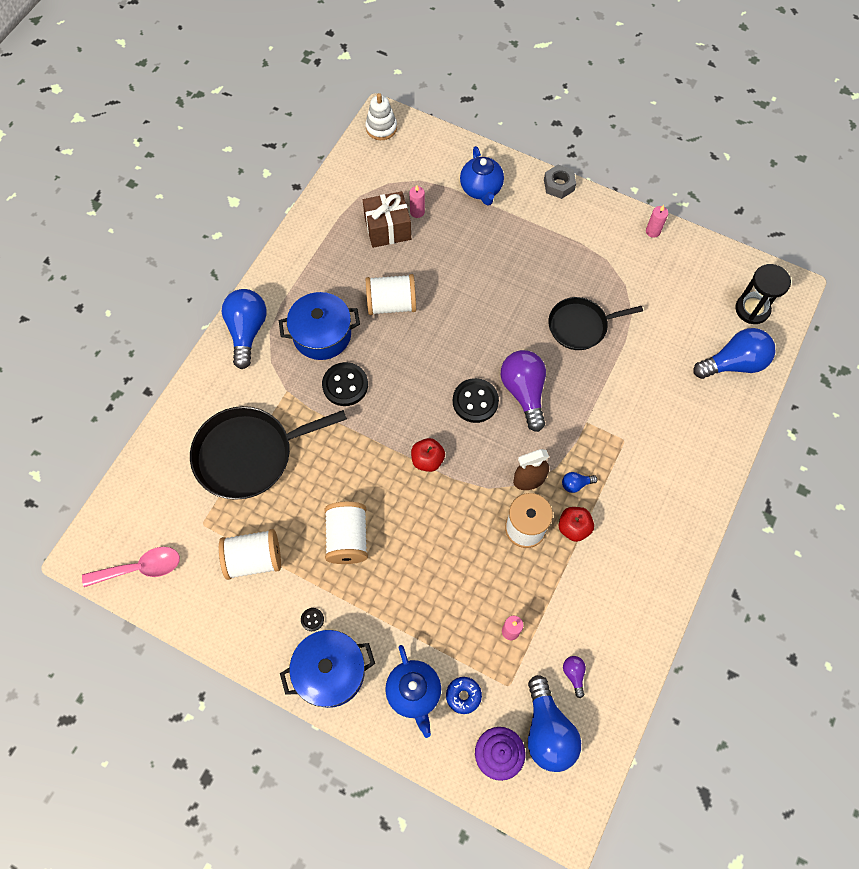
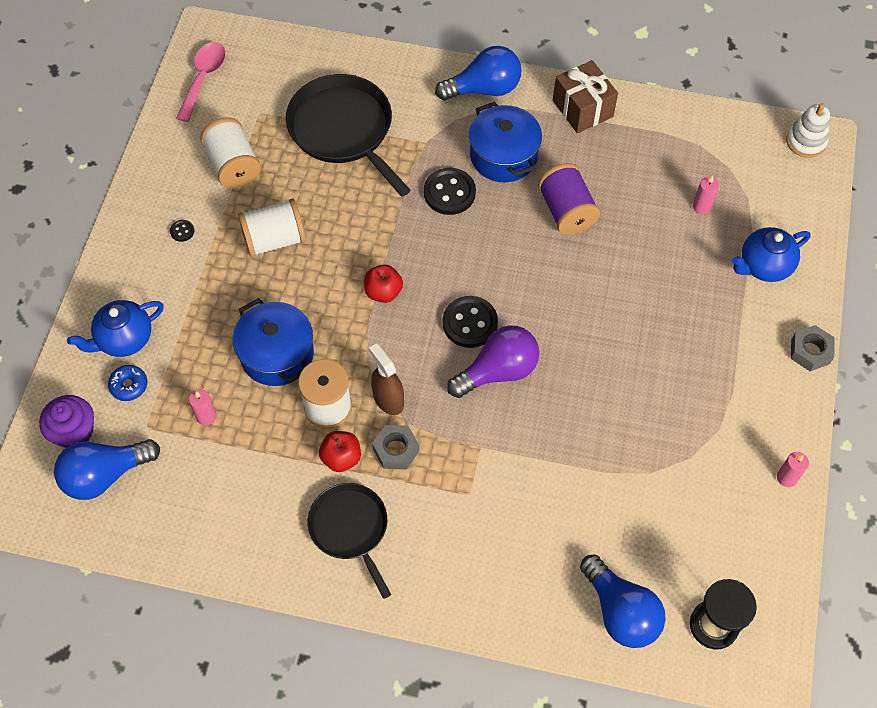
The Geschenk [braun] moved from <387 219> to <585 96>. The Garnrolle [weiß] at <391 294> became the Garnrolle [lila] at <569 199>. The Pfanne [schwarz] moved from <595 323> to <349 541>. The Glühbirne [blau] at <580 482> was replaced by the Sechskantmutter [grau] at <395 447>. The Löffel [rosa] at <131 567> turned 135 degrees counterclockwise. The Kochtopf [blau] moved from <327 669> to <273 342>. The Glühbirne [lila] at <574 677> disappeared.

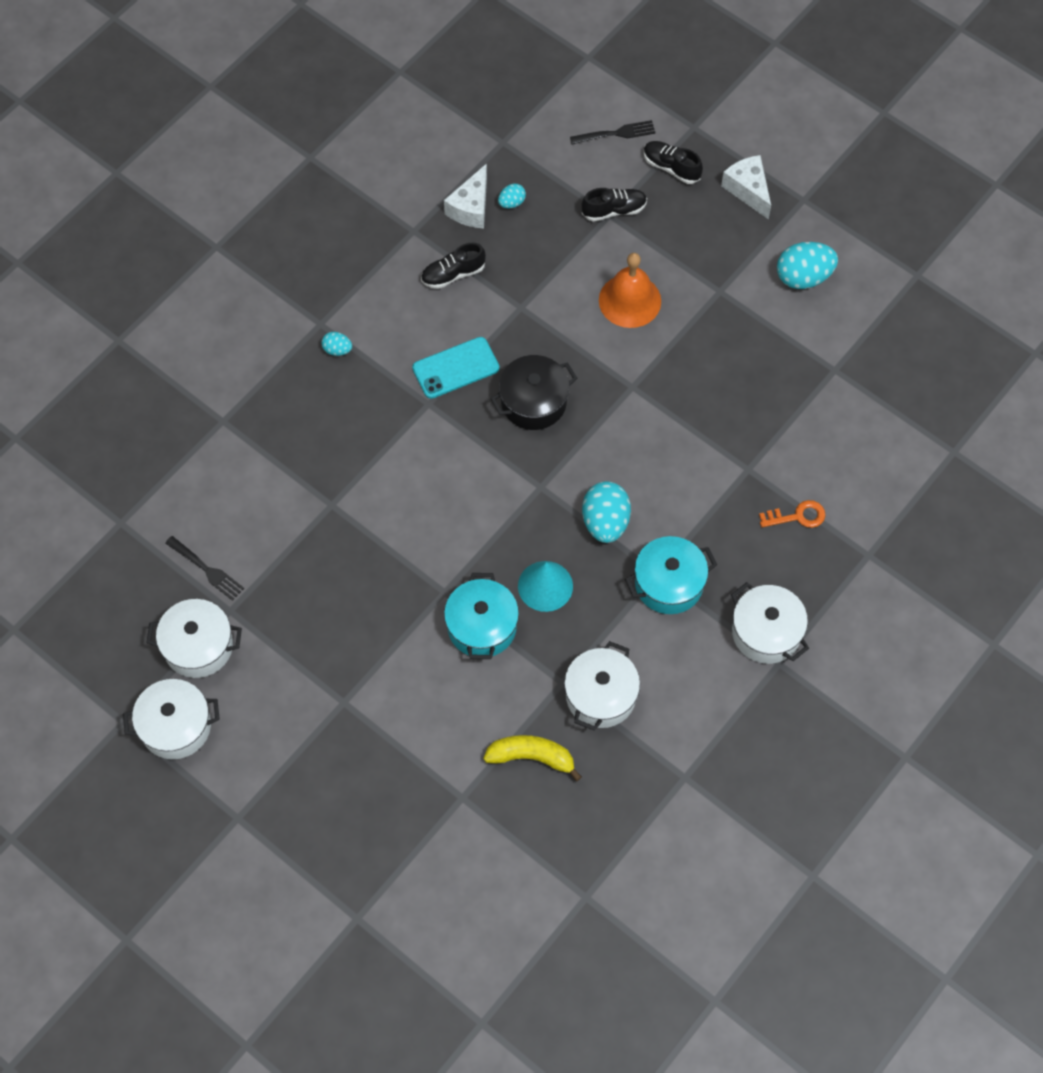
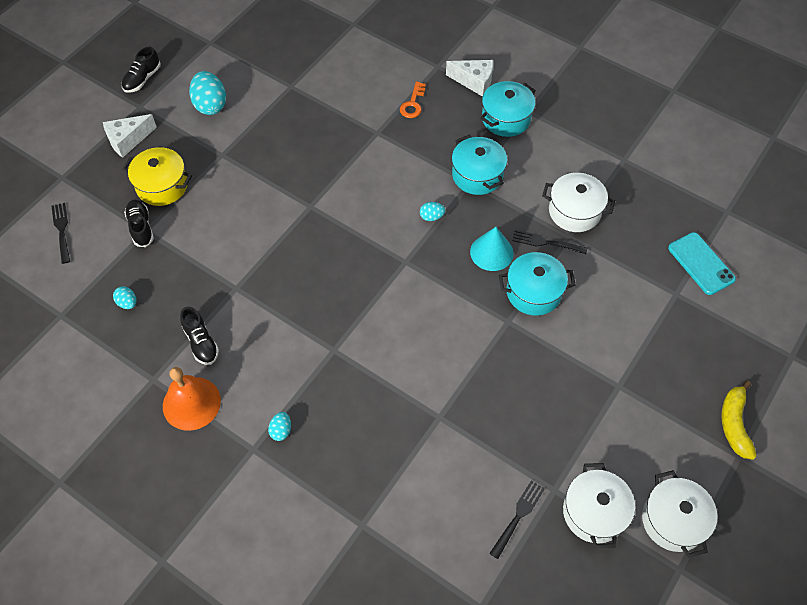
The Schuh [schwarz] moved from <673 162> to <141 70>. The Käse [weiß] moved from <465 195> to <469 78>. The Glocke [orange] moved from <630 290> to <192 399>. The Handy [türkis] moved from <455 368> to <702 263>. The Kochtopf [schwarz] at <533 392> disappeared. The Ei [türkis] at <606 512> changed to 0.51 times the size. The Schlüssel [orange] at <792 514> turned 150 degrees counterclockwise. The Kochtopf [weiß] at <770 623> became the Kochtopf [türkis] at <508 109>. The Banane [gelb] moved from <533 758> to <739 420>. The Kochtopf [gelb] at <157 176> appeared. The Gabel [schwarz] at <549 242> appeared.

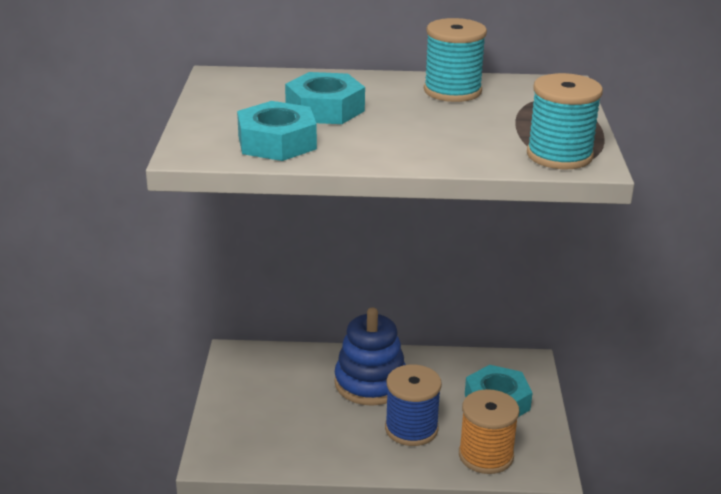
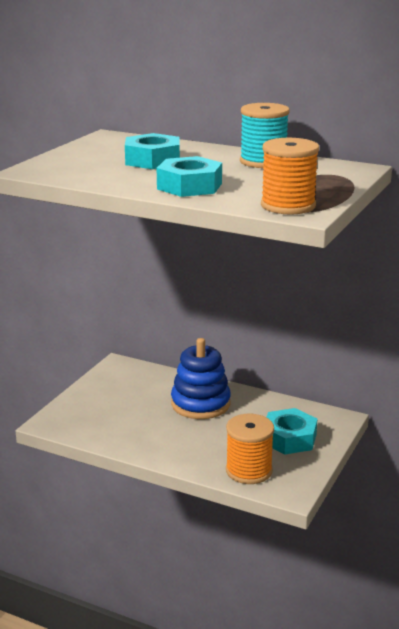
The Garnrolle [türkis] at <565 121> became the Garnrolle [orange] at <290 176>. The Sechskantmutter [türkis] moved from <277 131> to <189 176>. The Garnrolle [blau] at <413 405> disappeared.

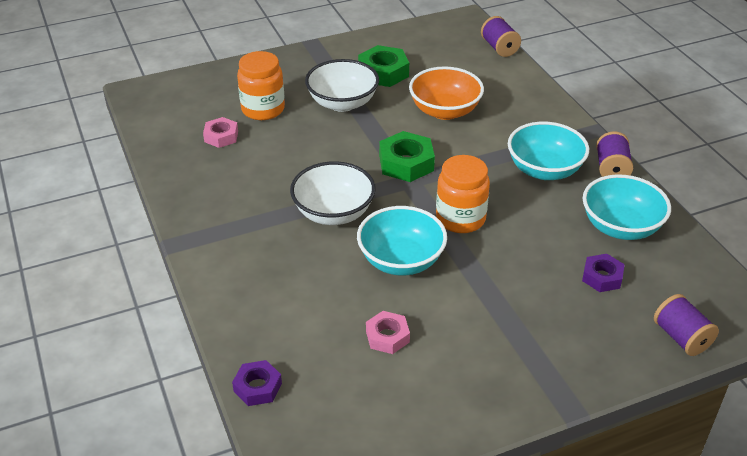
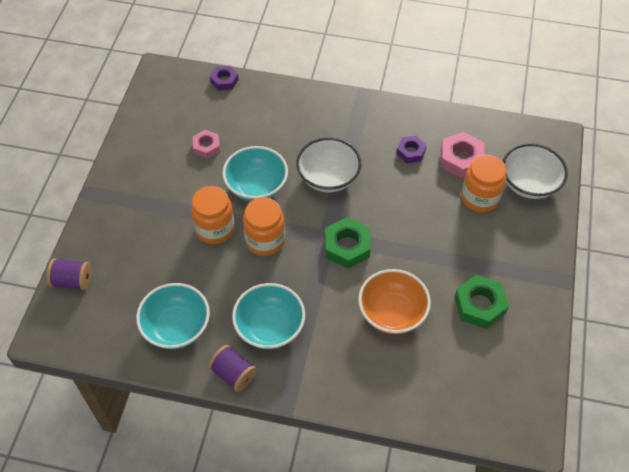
The Garnrolle [lila] at <501 36> disappeared. The Schüssel [weiß] moved from <342 85> to <535 171>. The Sechskantmutter [rosa] at <220 132> changed to 1.58 times the size. The Sechskantmutter [lila] moved from <603 273> to <411 149>. The Einmachglas [orange] at <213 215> appeared.

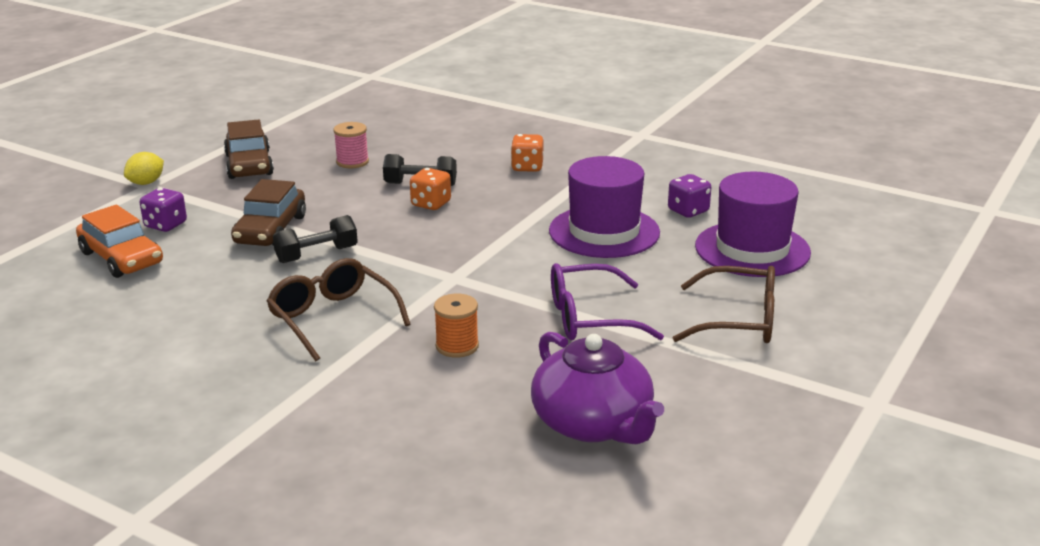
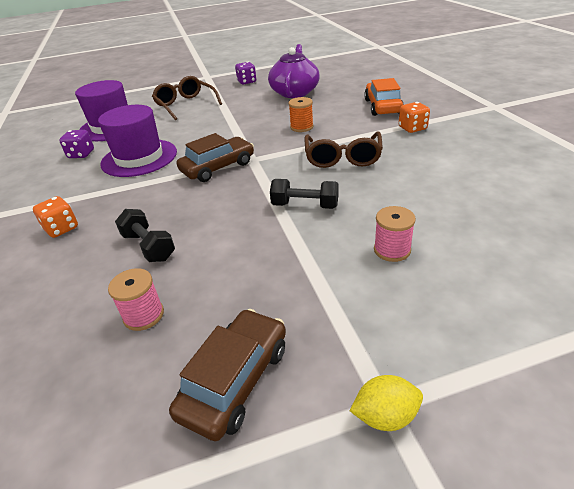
The Spielwürfel [orange] moved from <430 189> to <414 117>. The Auto [braun] moved from <268 212> to <215 157>. The Spielwürfel [lila] moved from <163 210> to <246 73>. The Auto [orange] moved from <119 241> to <384 97>. The Brille [lila] at <607 301> disappeared. The Garnrolle [rosa] at <395 234> appeared.

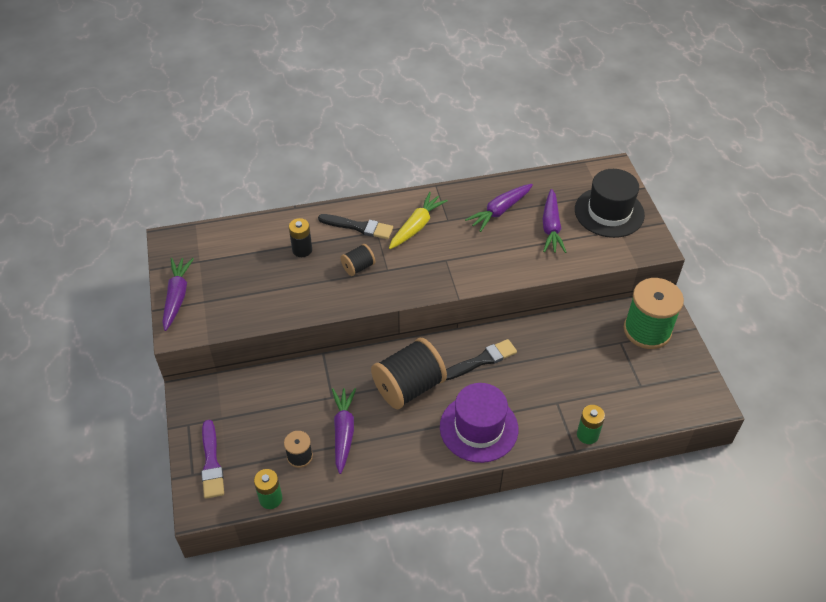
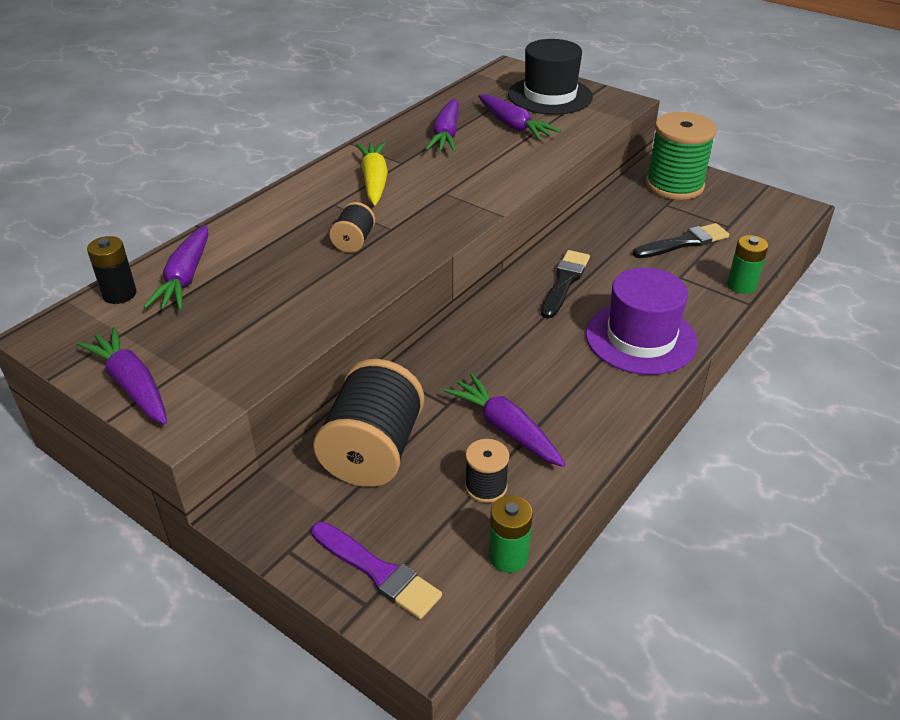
The Pinsel [schwarz] moved from <355 226> to <681 240>. The Batterie [schwarz] moved from <300 237> to <112 270>. The Garnrolle [schwarz] moved from <409 373> to <368 423>. The Karotte [lila] at <176 267> appeared.

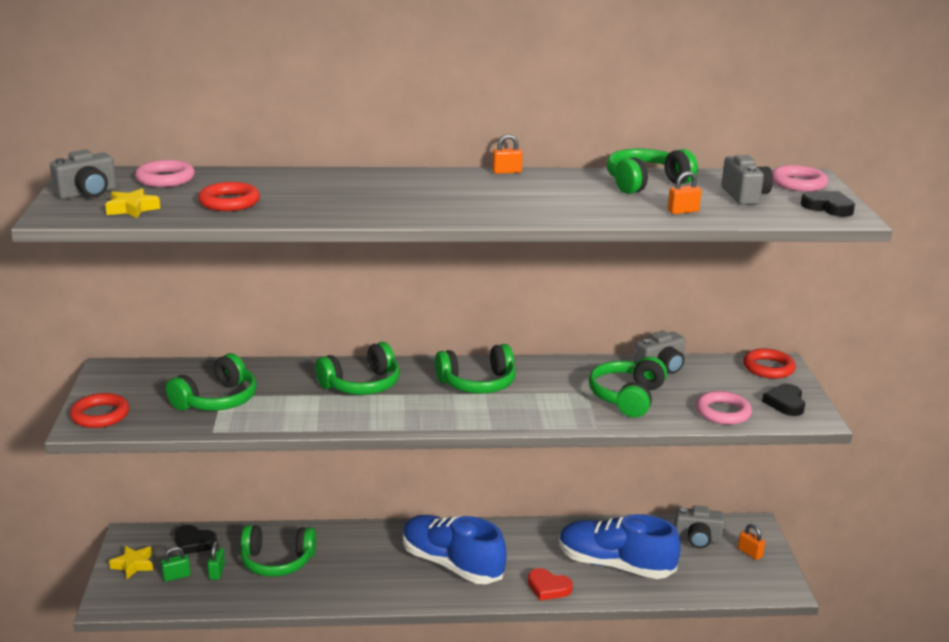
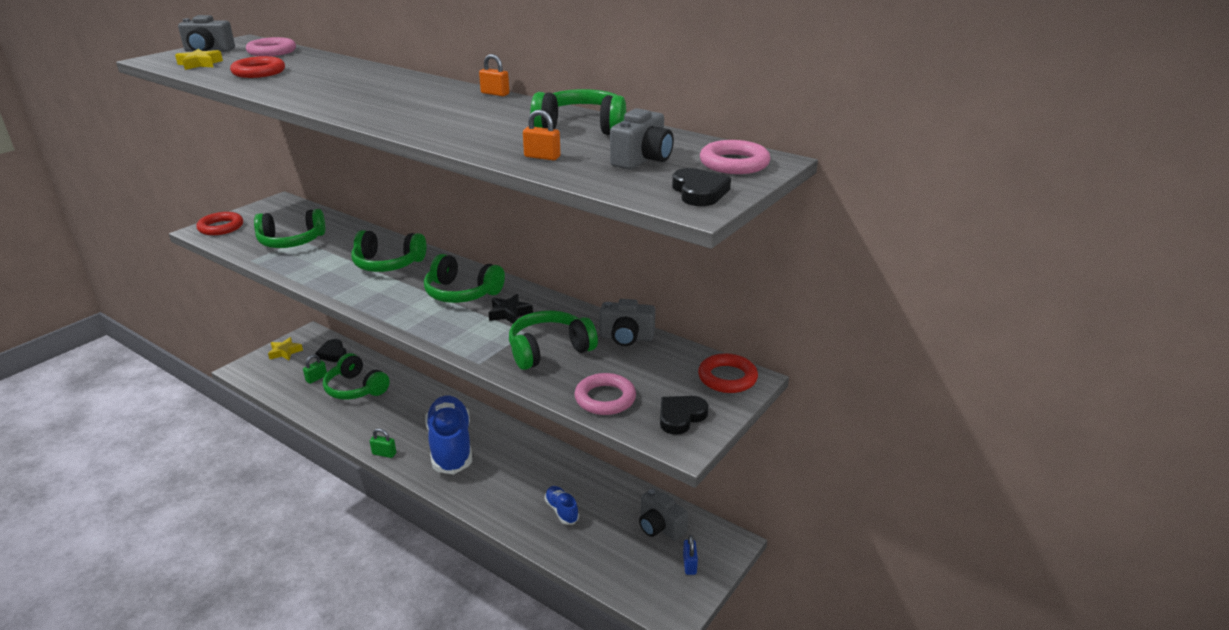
The Schuh [blau] at <620 546> changed to 0.45 times the size. The Vorhängeschloss [orange] at <751 542> became the Vorhängeschloss [blau] at <690 555>. The Vorhängeschloss [grün] moved from <176 564> to <383 443>. The Herz [rot] at <550 584> disappeared. The Stern [schwarz] at <511 309> appeared.

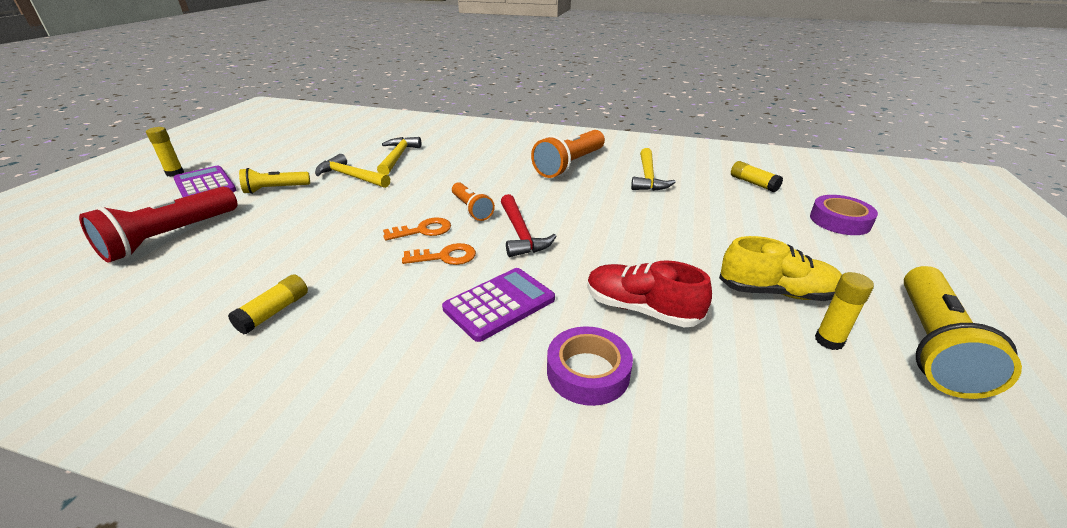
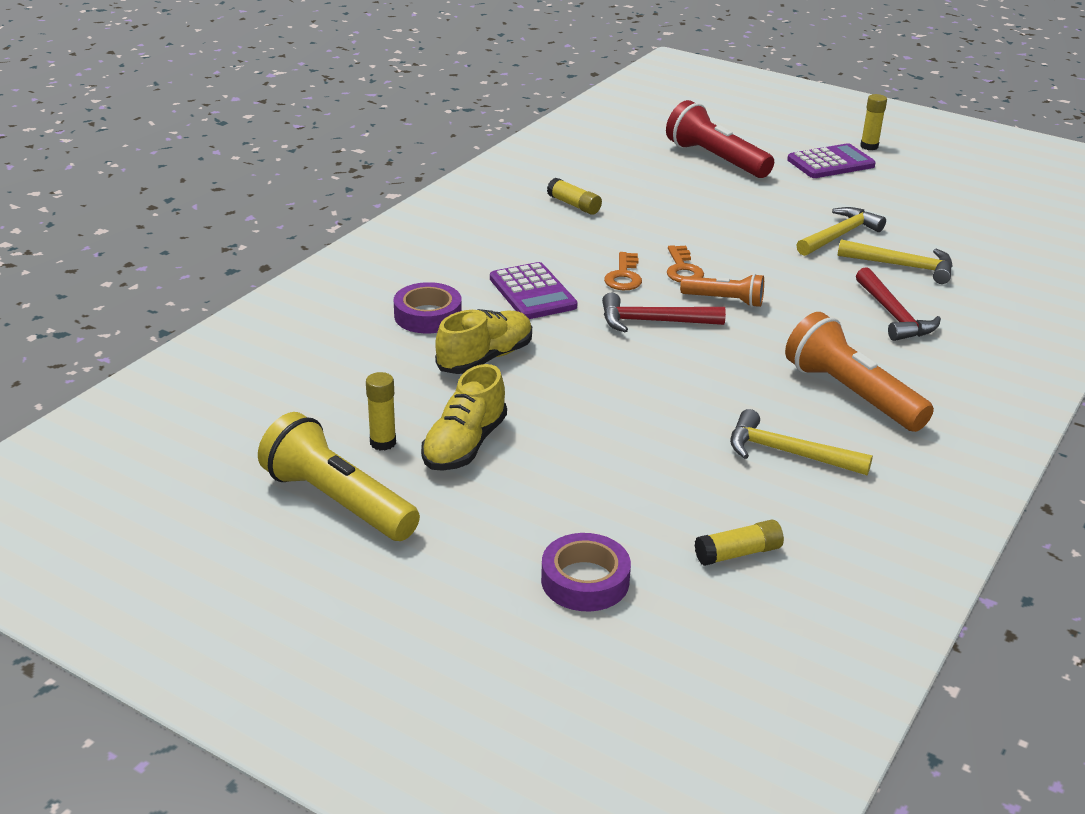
The Taschenlampe [gelb] at <274 181> disappeared. The Taschenlampe [orange] at <473 201> turned 150 degrees counterclockwise. The Schuh [rot] at <649 293> became the Schuh [gelb] at <483 341>. The Hammer [rot] at <898 304> appeared.

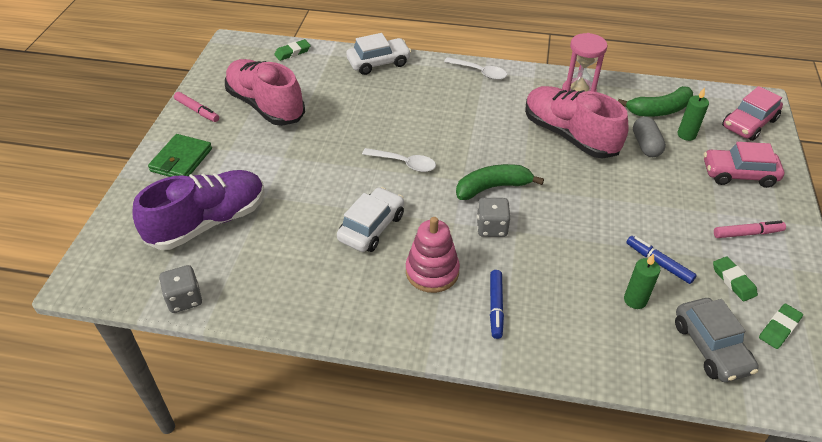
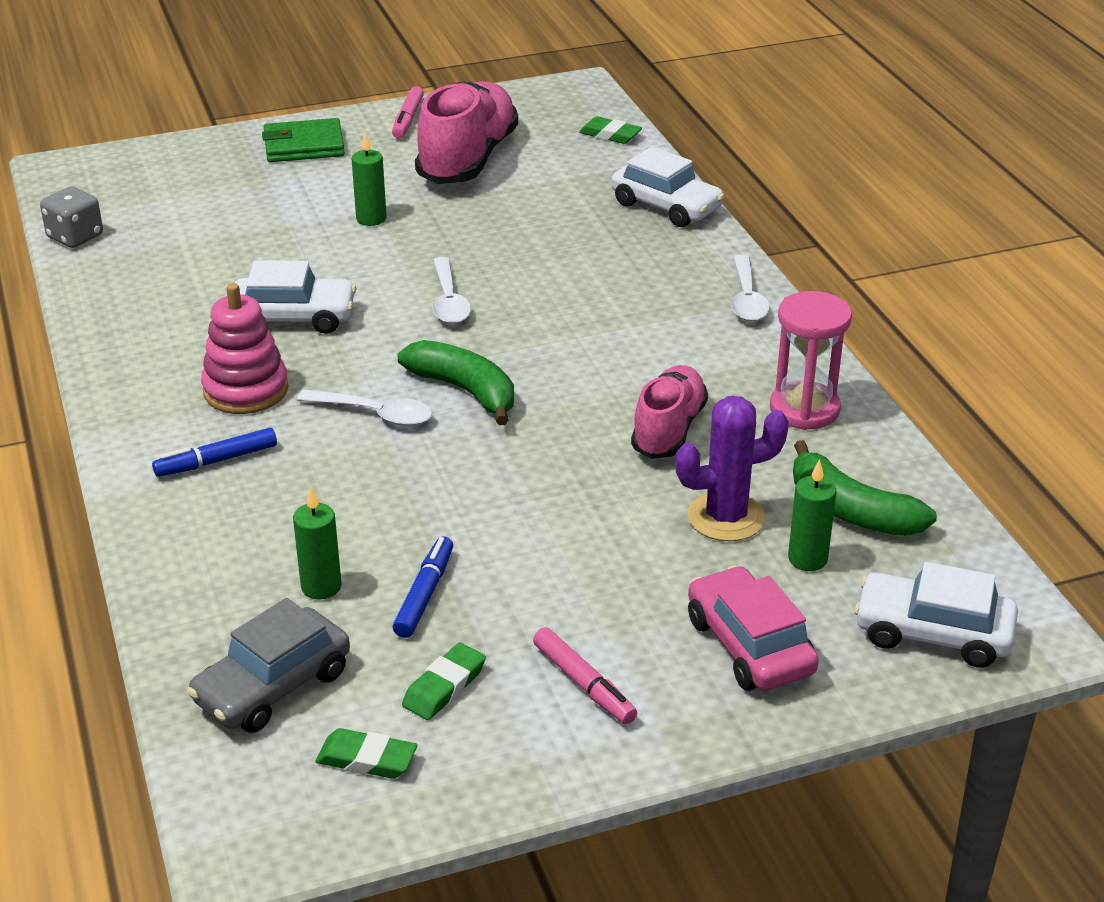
The Schuh [rosa] at <577 122> changed to 0.63 times the size. The Auto [rosa] at <752 113> became the Auto [weiß] at <936 615>. The Kapsel [grau] at <649 136> was replaced by the Kaktus [lila] at <732 468>. The Schuh [lila] at <198 210> disappeared. The Spielwürfel [grau] at <494 217> was replaced by the Löffel [weiß] at <364 408>. The Kerze [grün] at <369 179> appeared.

